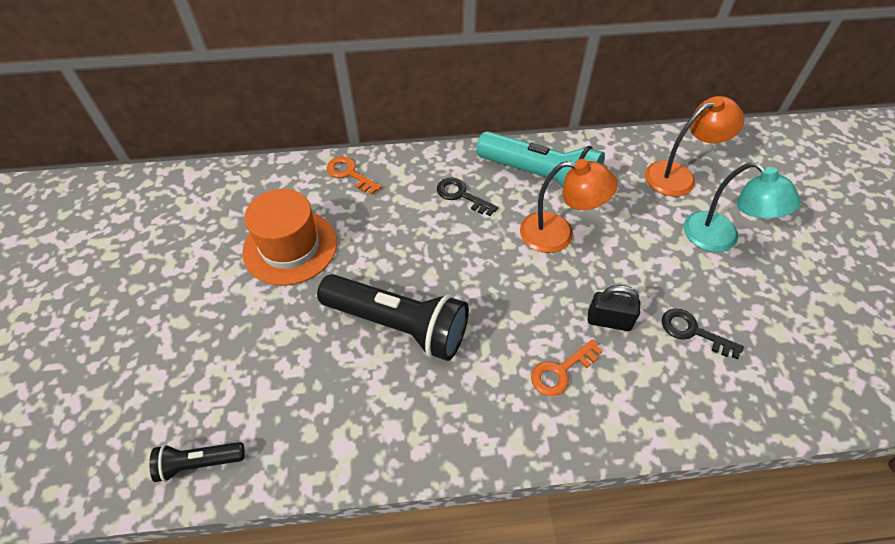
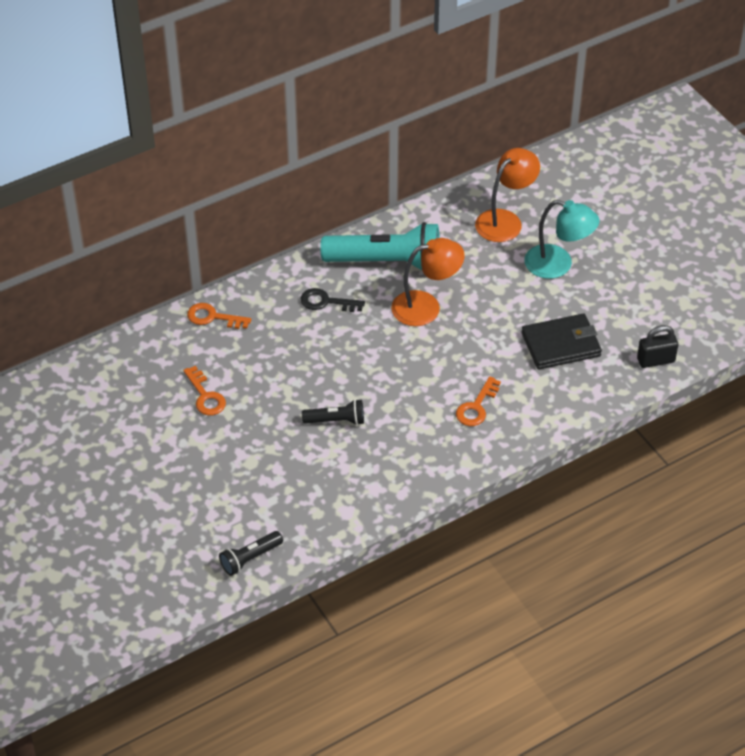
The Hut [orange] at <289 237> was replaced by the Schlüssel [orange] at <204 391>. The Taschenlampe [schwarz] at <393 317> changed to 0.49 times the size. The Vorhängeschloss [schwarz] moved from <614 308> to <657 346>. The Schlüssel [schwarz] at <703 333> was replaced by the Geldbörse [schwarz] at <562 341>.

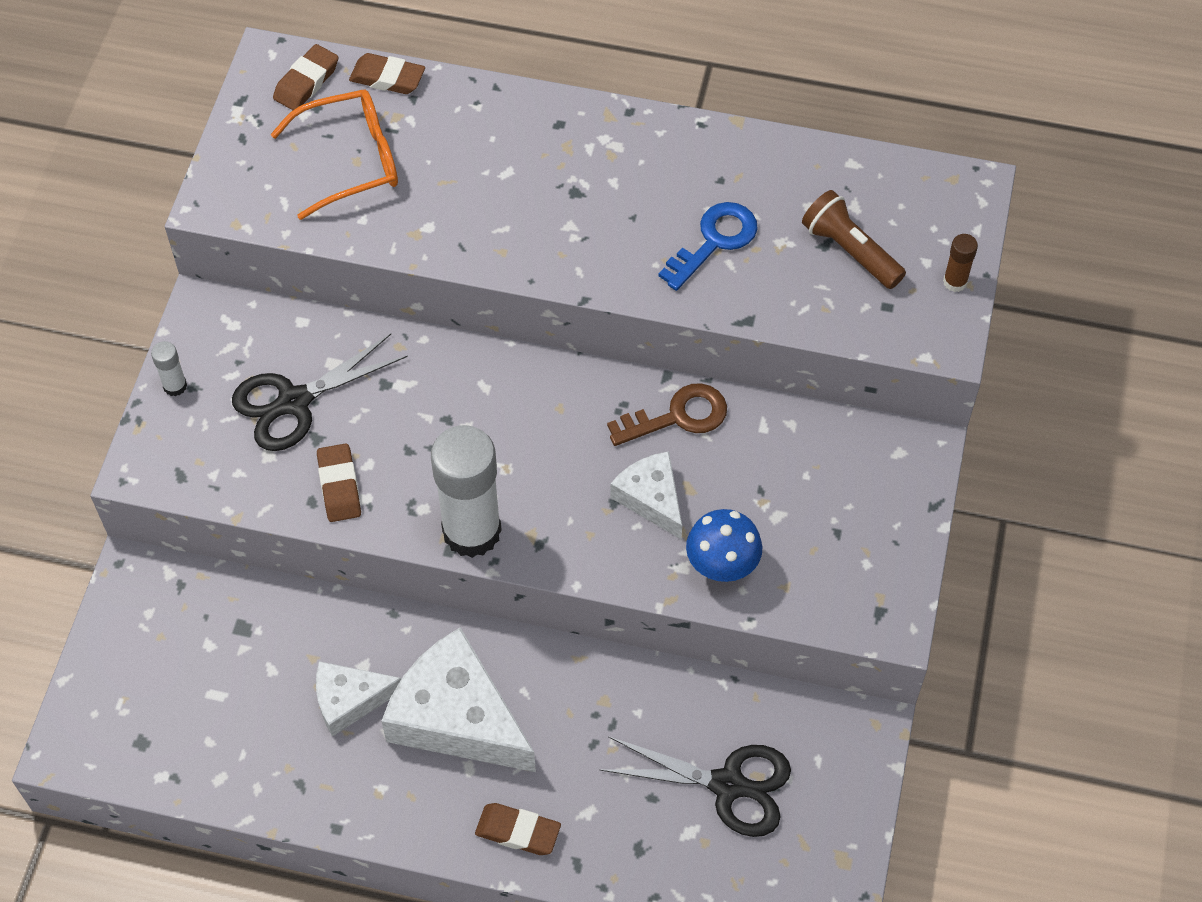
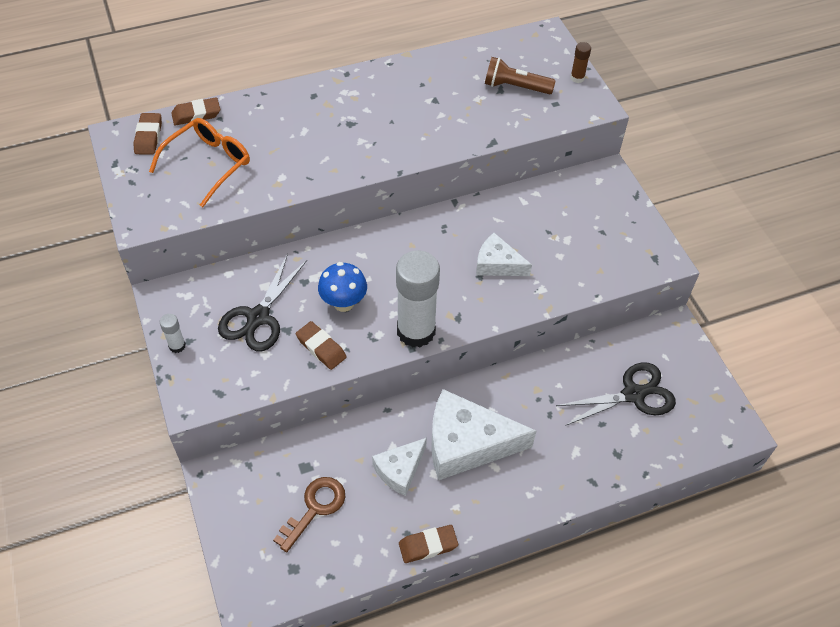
The Schlüssel [blau] at <708 246> disappeared. The Schlüssel [braun] moved from <667 414> to <309 515>. The Pilz [blau] moved from <724 545> to <342 287>. The Radiergummi [braun] moved from <518 829> to <428 544>.

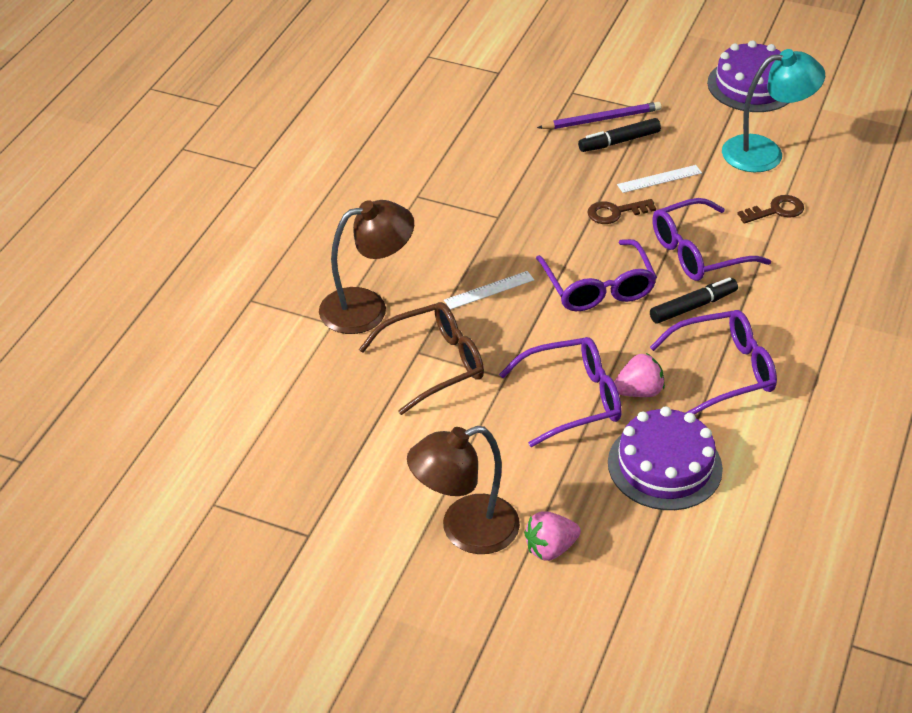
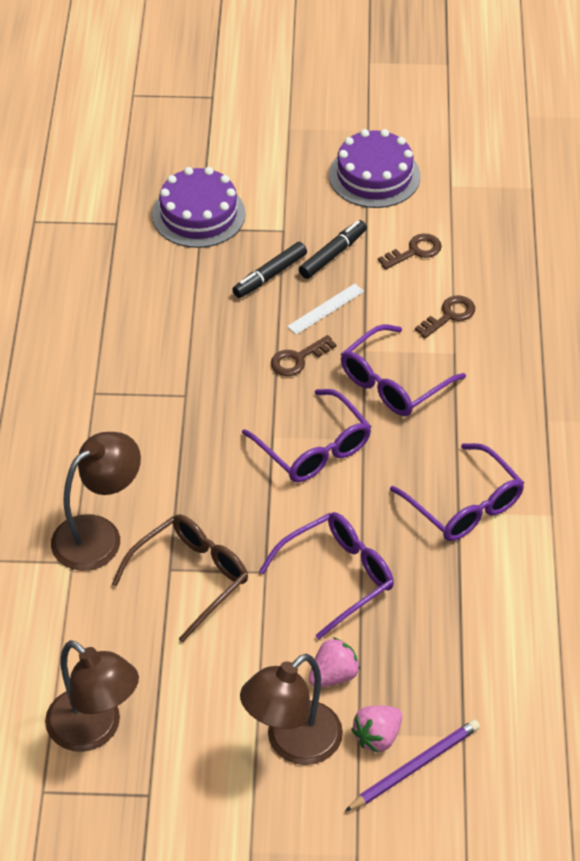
The Lampe [türkis] at <773 110> was replaced by the Schlüssel [braun] at <410 251>. The Bleistift [lila] moved from <599 115> to <412 765>. The Lineal [weiß] at <489 290> disappeared. The Filzstift [schwarz] moved from <694 300> to <333 249>. The Brille [lila] at <713 362> turned 90 degrees clockwise. The Erdbeere [rosa] moved from <639 375> to <334 662>. The Kuchen [lila] moved from <665 458> to <199 207>. The Lampe [braun] at <92 696> appeared.

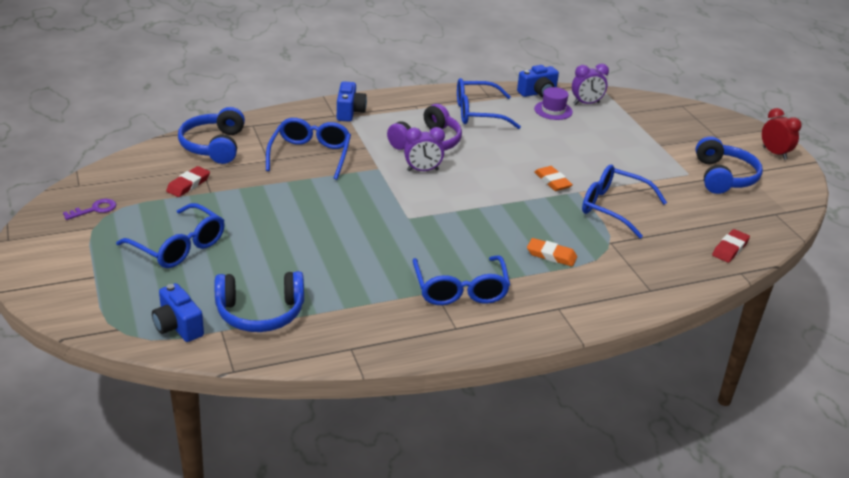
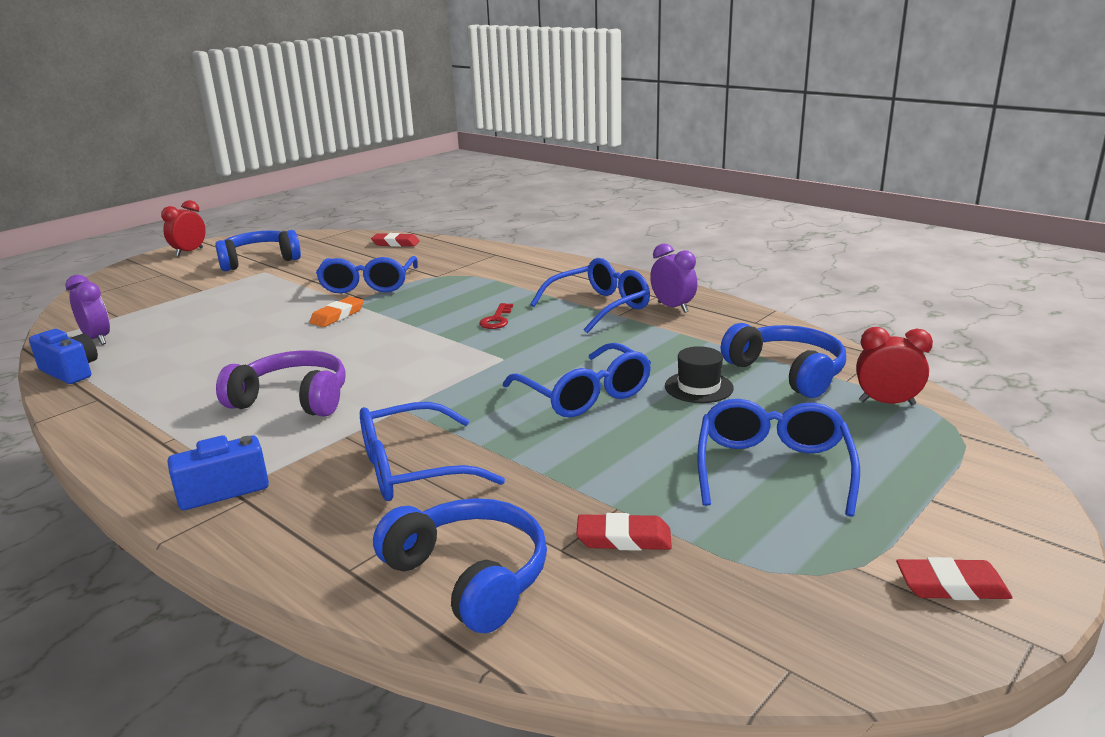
The Brille [blau] moved from <489 103> to <577 380>. The Hut [lila] at <553 103> disappeared. The Kopfhörer [blau] at <211 135> turned 105 degrees counterclockwise. The Wecker [lila] moved from <424 149> to <673 278>. The Schlüssel [lila] at <89 209> disappeared. The Radiergummi [orange] at <552 252> disappeared. The Kamera [blau] at <178 312> was replaced by the Wecker [rot] at <894 366>. The Schlüssel [rot] at <496 316> appeared. The Hut [schwarz] at <699 374> appeared. The Radiergummi [rot] at <954 578> appeared.

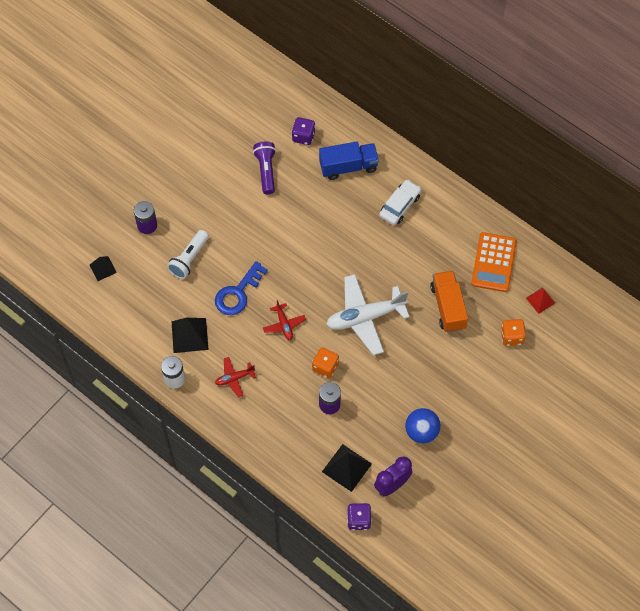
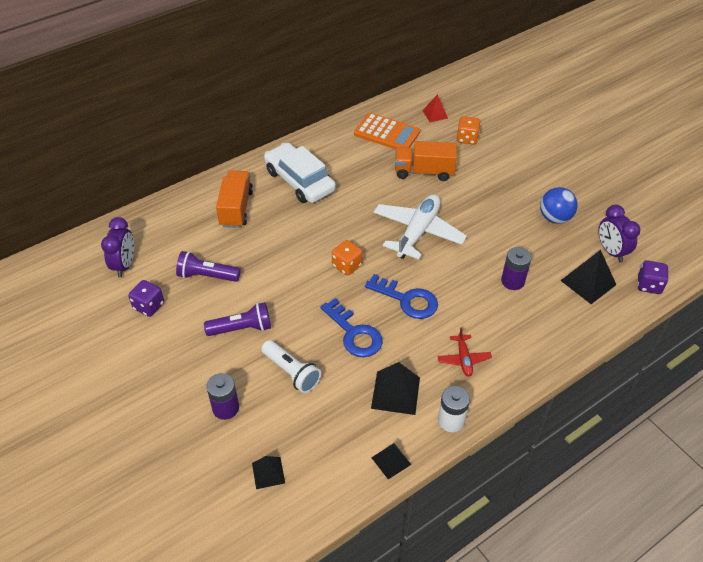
The Spielwürfel [lila] moved from <303 131> to <146 298>. The Lastwagen [blau] at <349 160> became the Lastwagen [orange] at <234 199>. The Auto [weiß] at <400 202> changed to 1.56 times the size. The Flugzeug [weiß] at <368 314> turned 150 degrees counterclockwise. The Flugzeug [rot] at <284 320> was replaced by the Schlüssel [blau] at <401 296>. The Spielwürfel [orange] moved from <325 362> to <347 258>. The Wecker [lila] at <117 247> appeared. The Taschenlampe [lila] at <237 319> appeared. The Pyramide [schwarz] at <391 461> appeared.

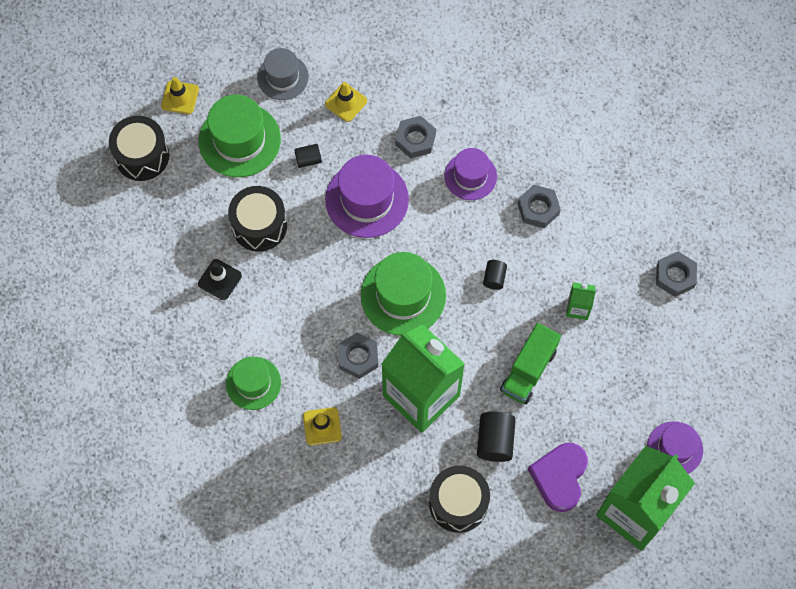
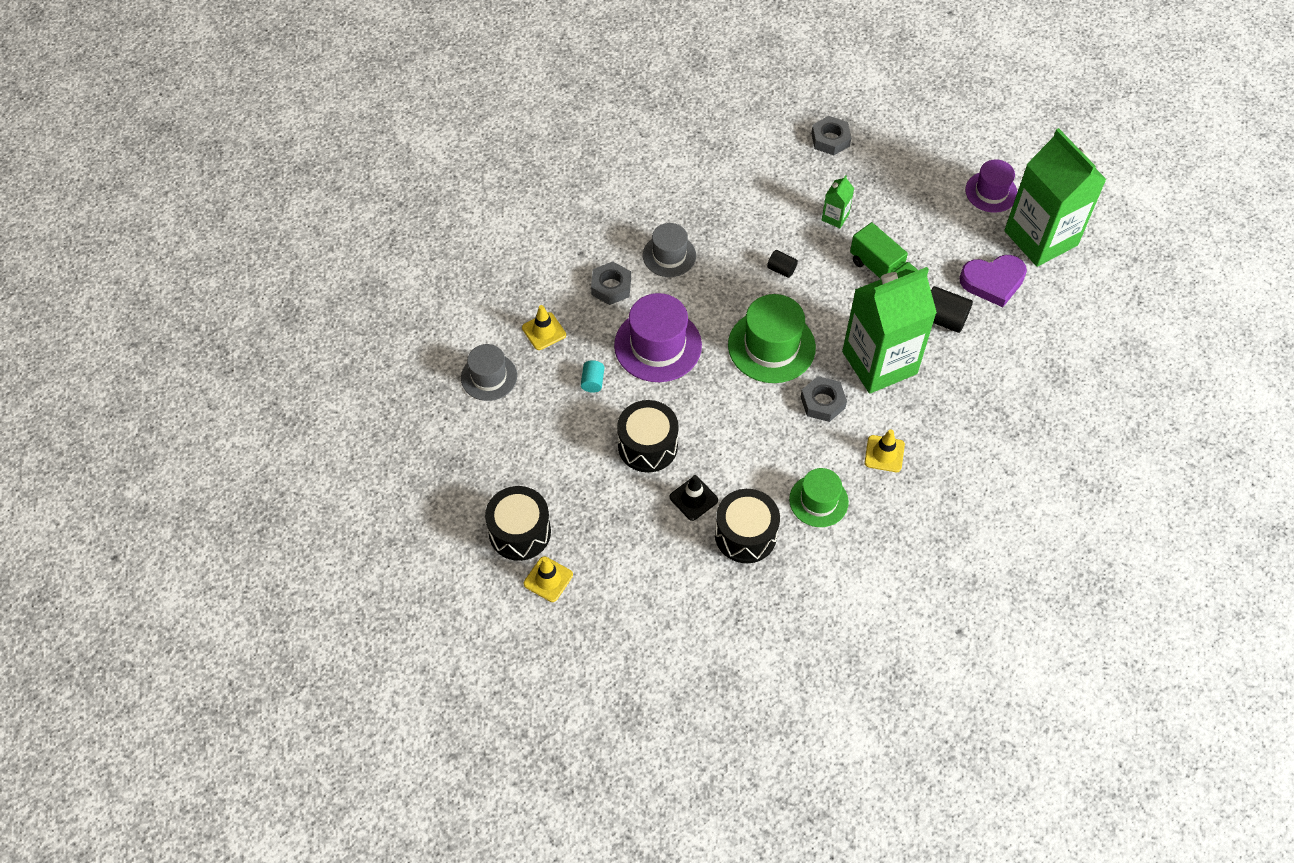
The Leitkegel [gelb] moved from <180 95> to <548 579>. The Hut [grün] at <240 136> disappeared. The Vollzylinder [schwarz] at <308 156> became the Vollzylinder [türkis] at <592 376>. The Hut [lila] at <470 174> became the Hut [grau] at <669 250>. The Sechskantmutter [grau] at <539 206> disappeared. The Herz [lila] at <558 477> turned 45 degrees counterclockwise. The Trommel [schwarz] moved from <459 499> to <747 526>.

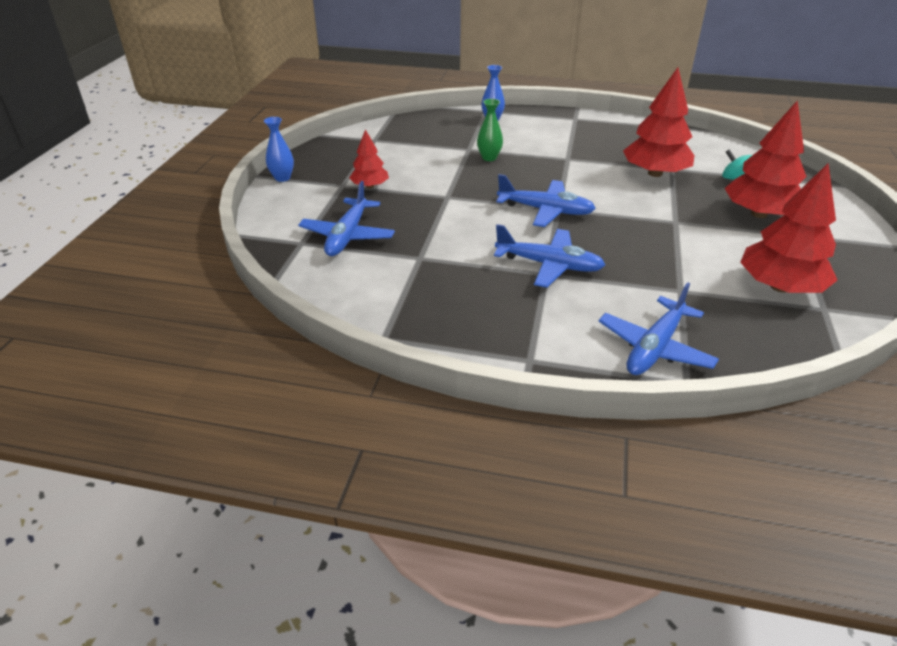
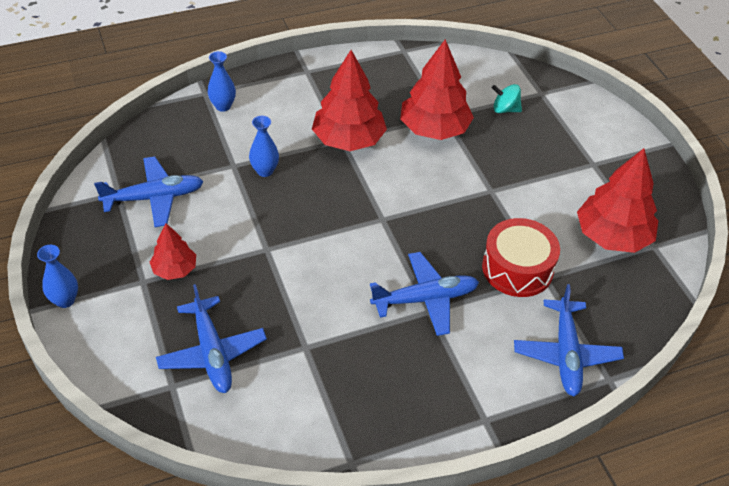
The Vase [grün] at <490 130> became the Vase [blau] at <264 146>. The Baum [rot] moved from <766 159> to <349 100>. The Flugzeug [blau] moved from <546 200> to <149 191>. The Trommel [rot] at <521 257> appeared.

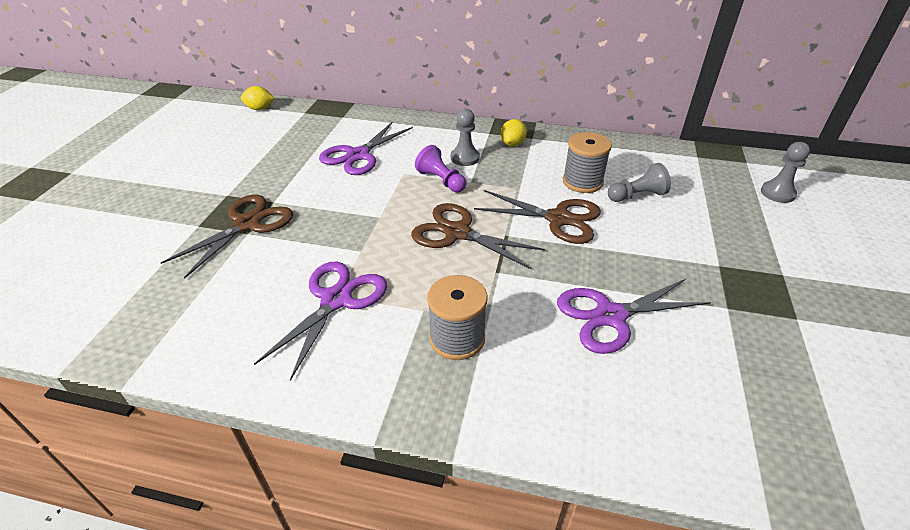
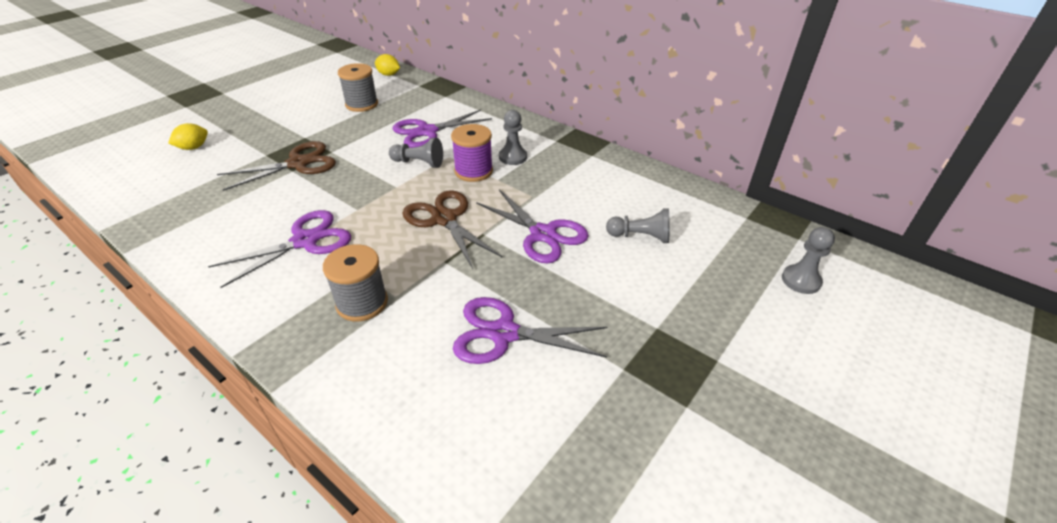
The Zitrone [gelb] moved from <514 132> to <188 136>. The Garnrolle [grau] moved from <587 162> to <358 87>. The Bauer [lila] at <440 168> was replaced by the Garnrolle [lila] at <472 153>. The Schere [braun] at <537 217> became the Schere [lila] at <532 226>. The Bauer [grau] at <416 153> appeared.

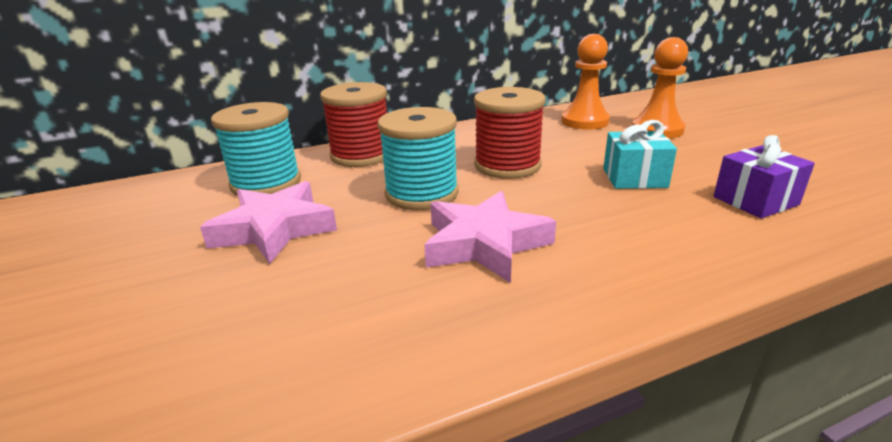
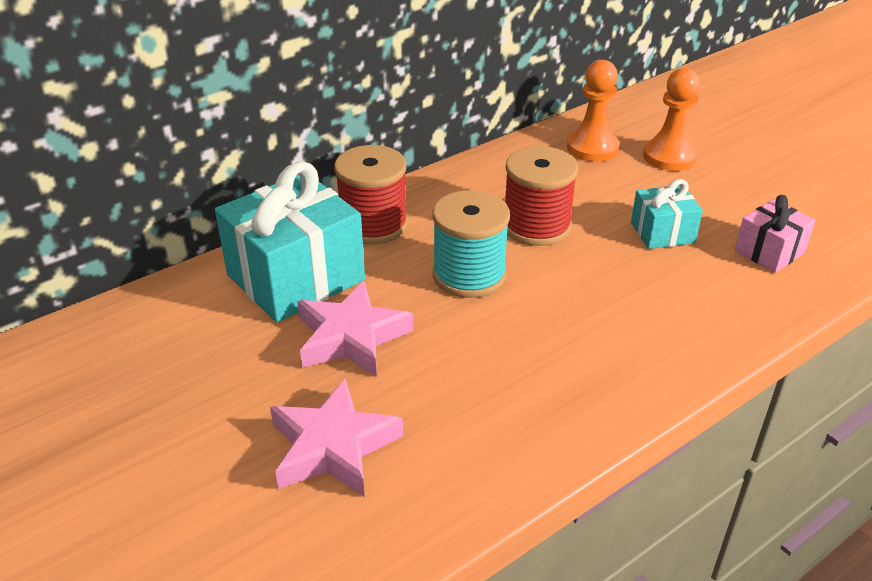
The Garnrolle [türkis] at <256 149> was replaced by the Geschenk [türkis] at <290 242>. The Geschenk [lila] at <764 177> became the Geschenk [rosa] at <775 234>. The Stern [rosa] moved from <490 237> to <336 438>.

